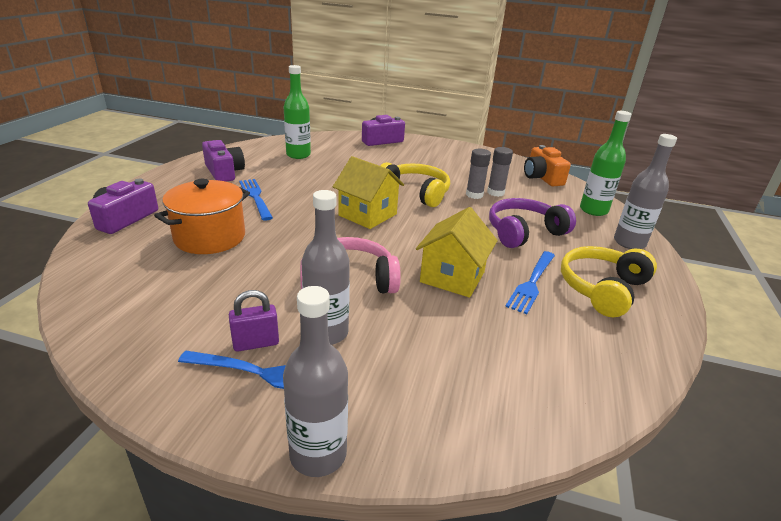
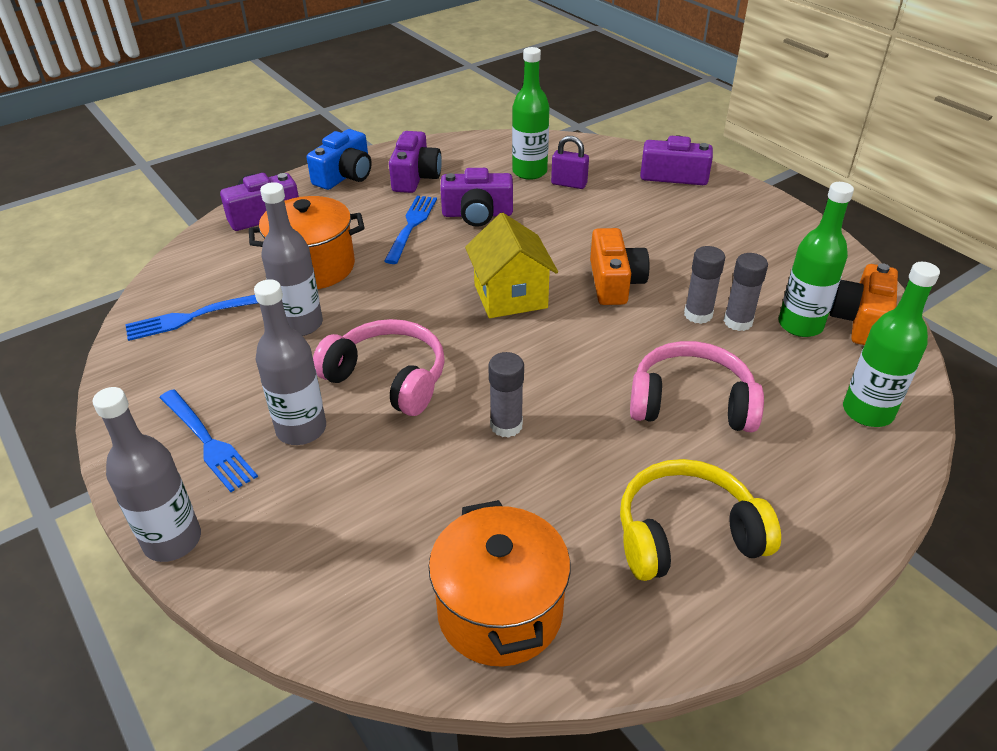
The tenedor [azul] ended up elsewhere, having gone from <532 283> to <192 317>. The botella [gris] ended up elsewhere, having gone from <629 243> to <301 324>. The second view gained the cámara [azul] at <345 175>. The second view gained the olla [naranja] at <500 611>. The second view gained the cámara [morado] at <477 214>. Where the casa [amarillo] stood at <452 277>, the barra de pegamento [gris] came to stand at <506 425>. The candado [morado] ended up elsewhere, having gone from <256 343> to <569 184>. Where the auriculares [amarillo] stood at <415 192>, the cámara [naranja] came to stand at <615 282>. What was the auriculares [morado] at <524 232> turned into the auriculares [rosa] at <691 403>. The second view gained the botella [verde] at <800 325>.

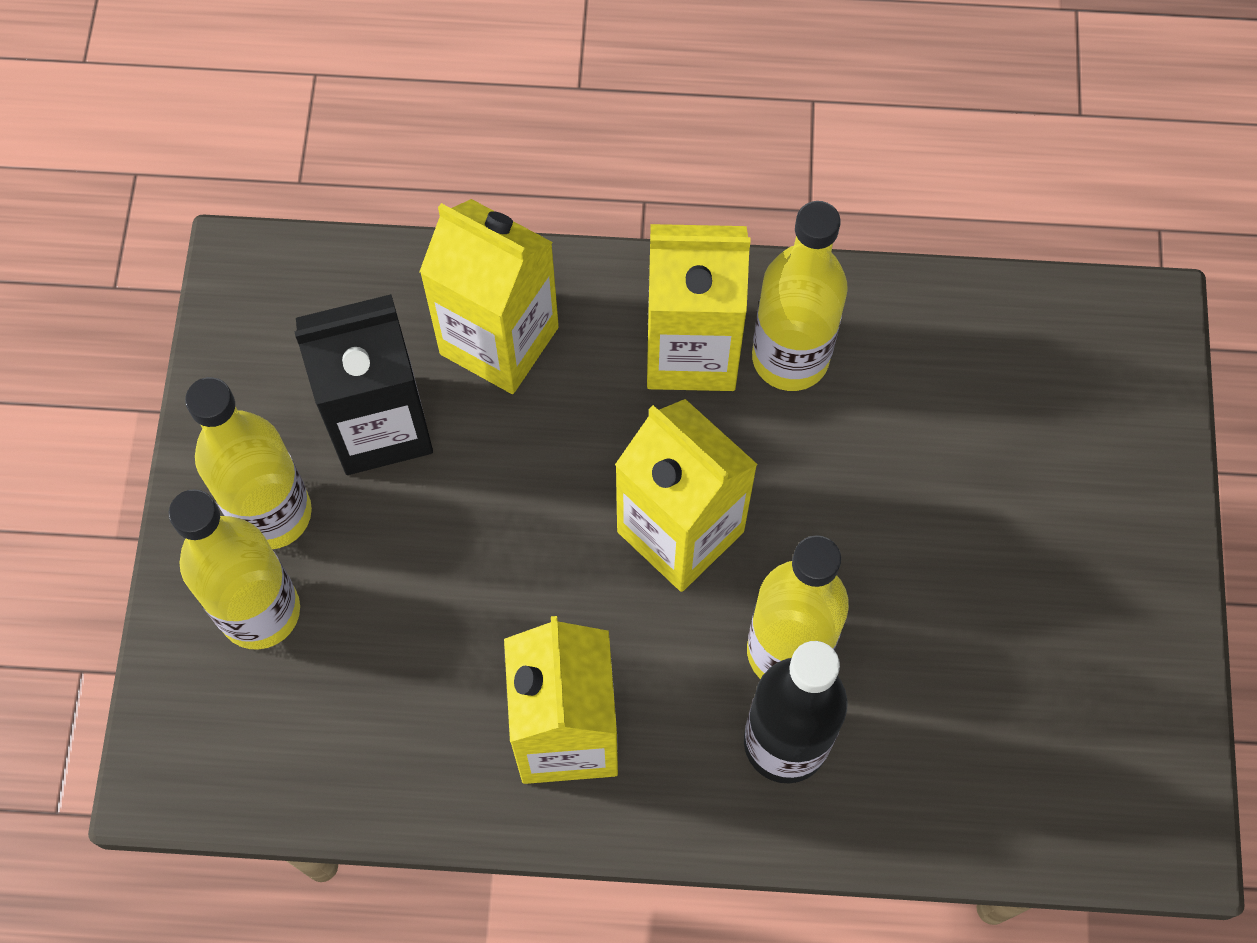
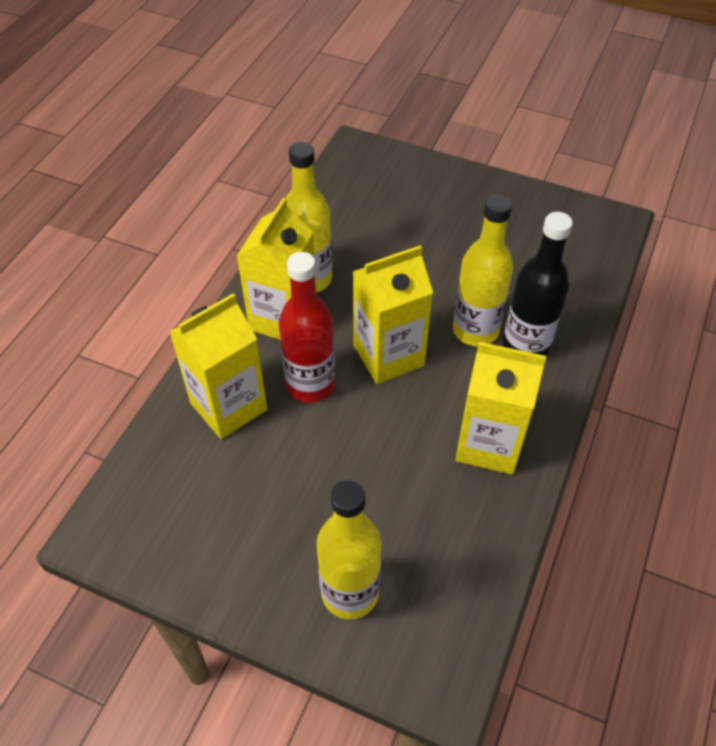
The second view gained the botella [rojo] at <310 385>. The second view lost the botella [amarillo] at <272 513>. The second view lost the cartón de leche [negro] at <380 425>.

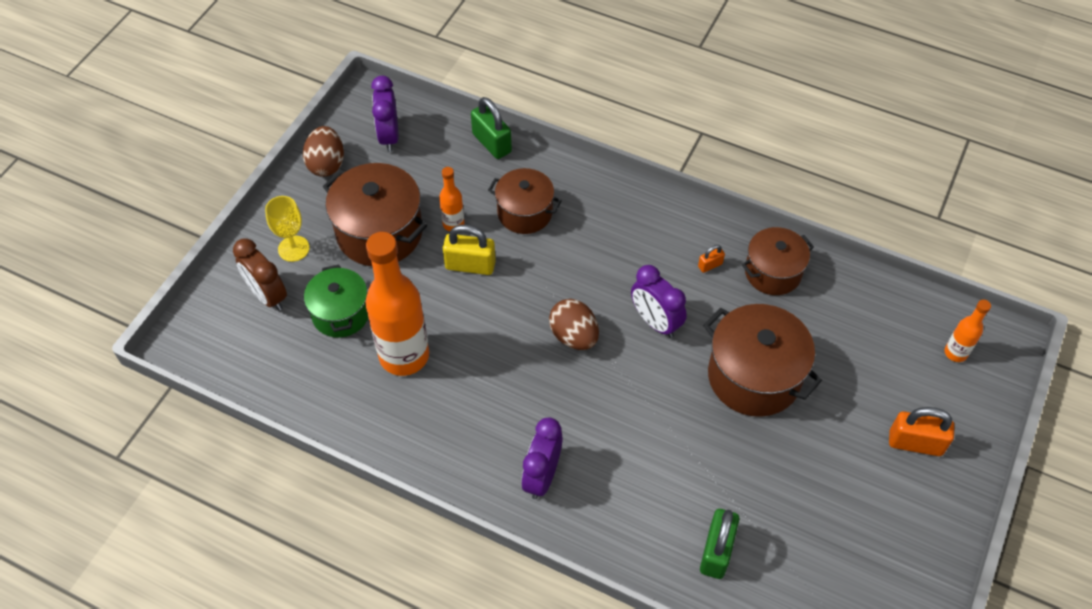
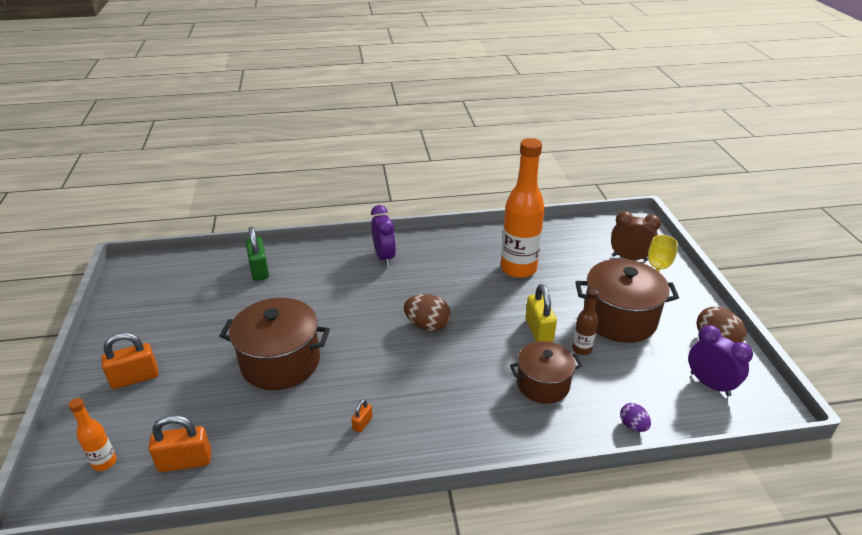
The second view gained the candado [naranja] at <185 461>. The candado [amarillo] at <470 265> ended up facing another way, 75 degrees counterclockwise from before. What was the botella [naranja] at <453 224> turned into the botella [marrón] at <581 349>. Where the candado [verde] stood at <491 143>, the huevo [morado] came to stand at <633 425>. The second view lost the olla [verde] at <341 313>. The second view lost the despertador [morado] at <655 322>. The second view lost the olla [marrón] at <773 272>.

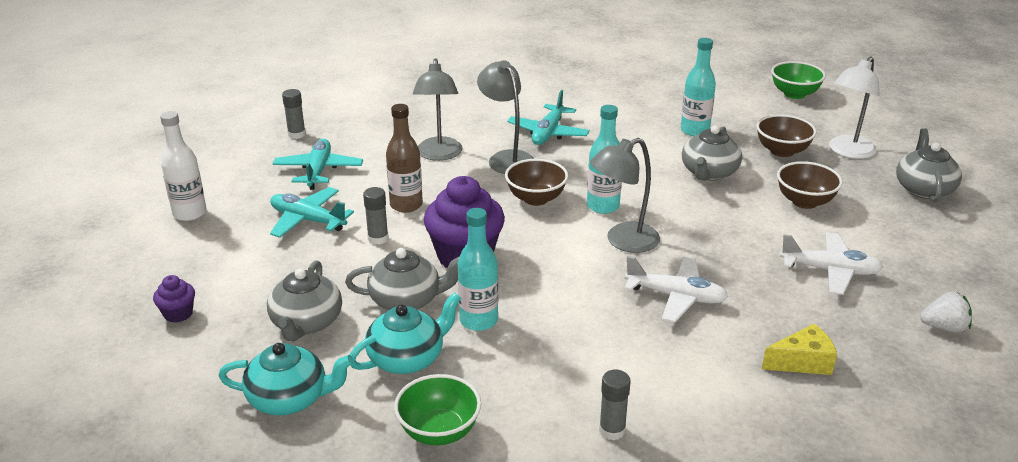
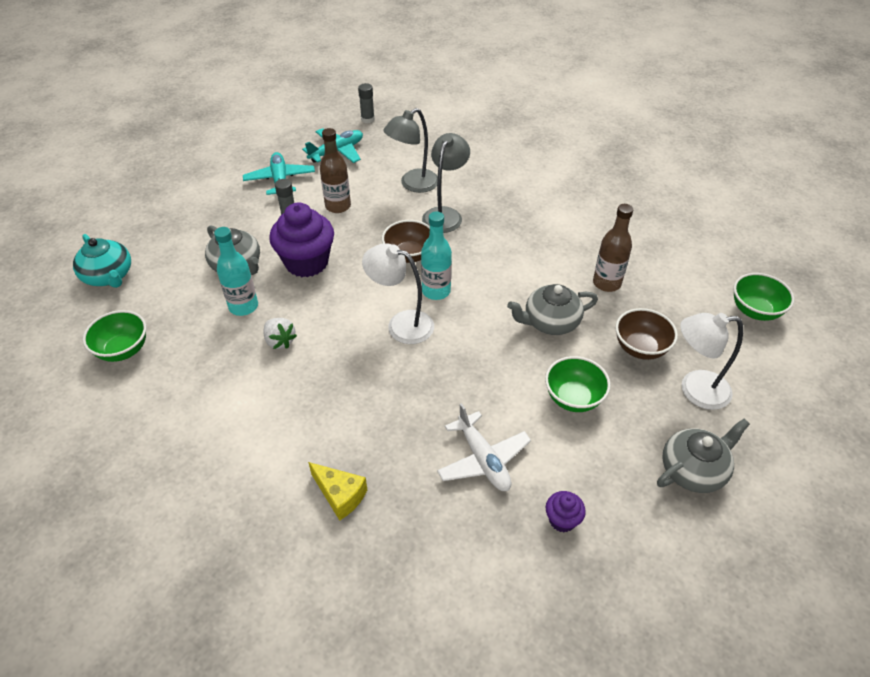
The fresa [blanco] ended up elsewhere, having gone from <944 327> to <280 341>. What was the lámpara [gris] at <623 241> turned into the lámpara [blanco] at <401 324>. What was the cuenco [marrón] at <804 202> turned into the cuenco [verde] at <573 398>. The magdalena [morado] ended up elsewhere, having gone from <178 314> to <562 520>. What was the botella [turquesa] at <694 130> turned into the botella [marrón] at <606 283>. The second view lost the botella [blanco] at <190 213>. The second view lost the tetera [gris] at <306 323>. The second view lost the tetera [turquesa] at <407 358>. The second view lost the avión [turquesa] at <548 133>. The second view lost the barra de pegamento [gris] at <612 430>. The second view lost the avión [blanco] at <676 296>.

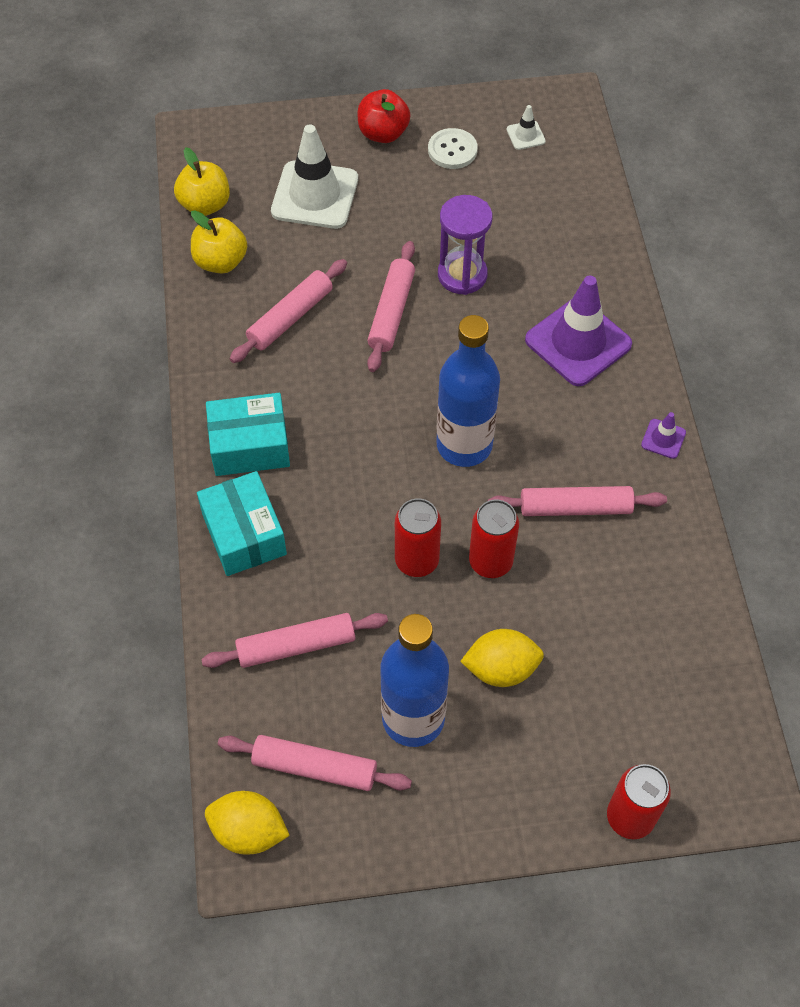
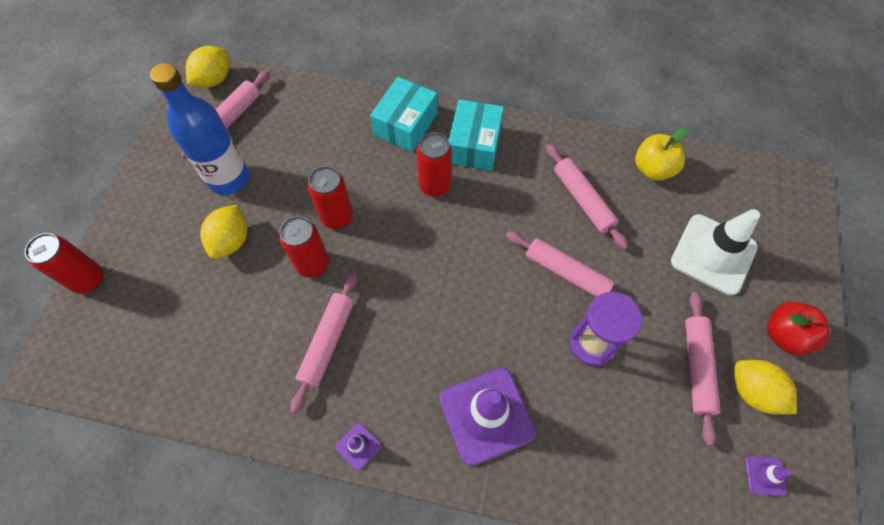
The caja [turquesa] at <244 534> ended up facing another way, 60 degrees counterclockwise from before. The second view gained the lata [rojo] at <434 185>. The rodillo [rosa] ended up elsewhere, having gone from <296 646> to <697 367>. Where the botón [blanco] stood at <452 150>, the limón [amarillo] came to stand at <753 392>. What was the cono de tráfico [blanco] at <525 135> turned into the cono de tráfico [morado] at <765 475>. The second view lost the manzana [amarillo] at <205 205>. The second view lost the botella [azul] at <464 445>.

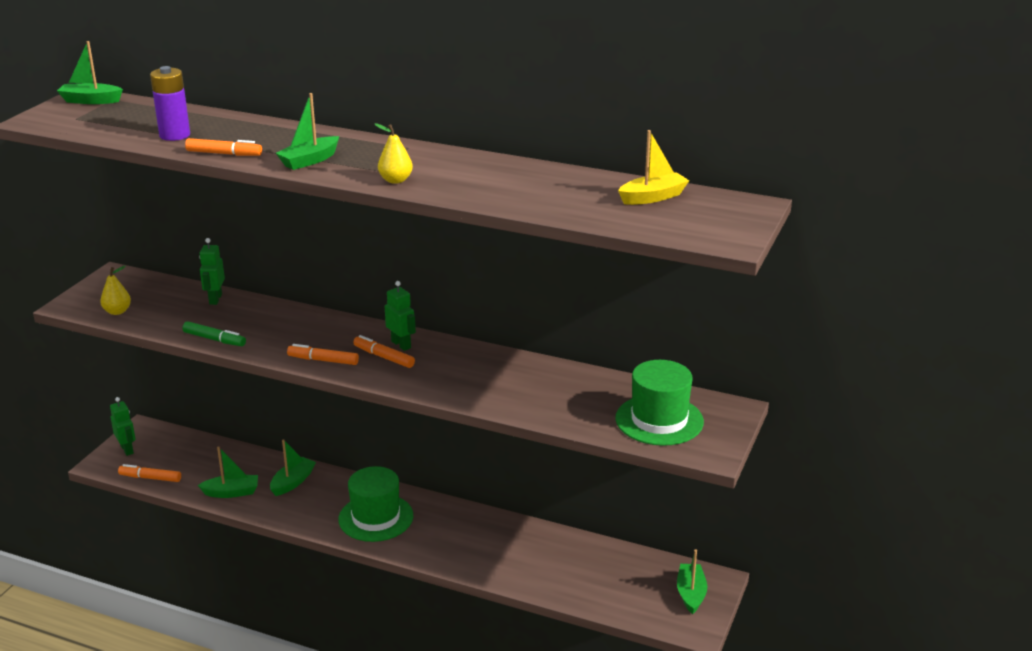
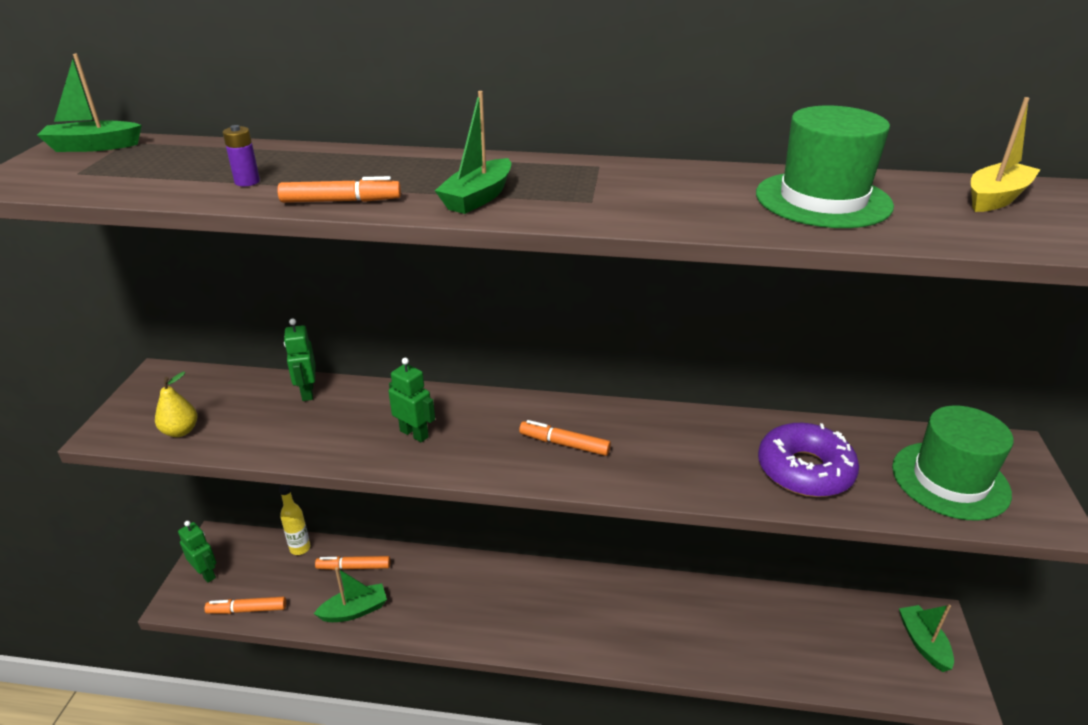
The size of the pila [morado] at <174 135> changed by a factor of 0.54. The second view gained the botella [amarillo] at <300 548>. The rotulador [naranja] ended up elsewhere, having gone from <323 360> to <354 567>. The robot [verde] ended up elsewhere, having gone from <401 344> to <414 434>. The sombrero [verde] ended up elsewhere, having gone from <376 517> to <823 200>. The second view gained the rosquilla [morado] at <804 470>. The second view lost the rotulador [verde] at <214 339>. The second view lost the barco [verde] at <293 482>. The second view lost the pera [amarillo] at <395 180>.

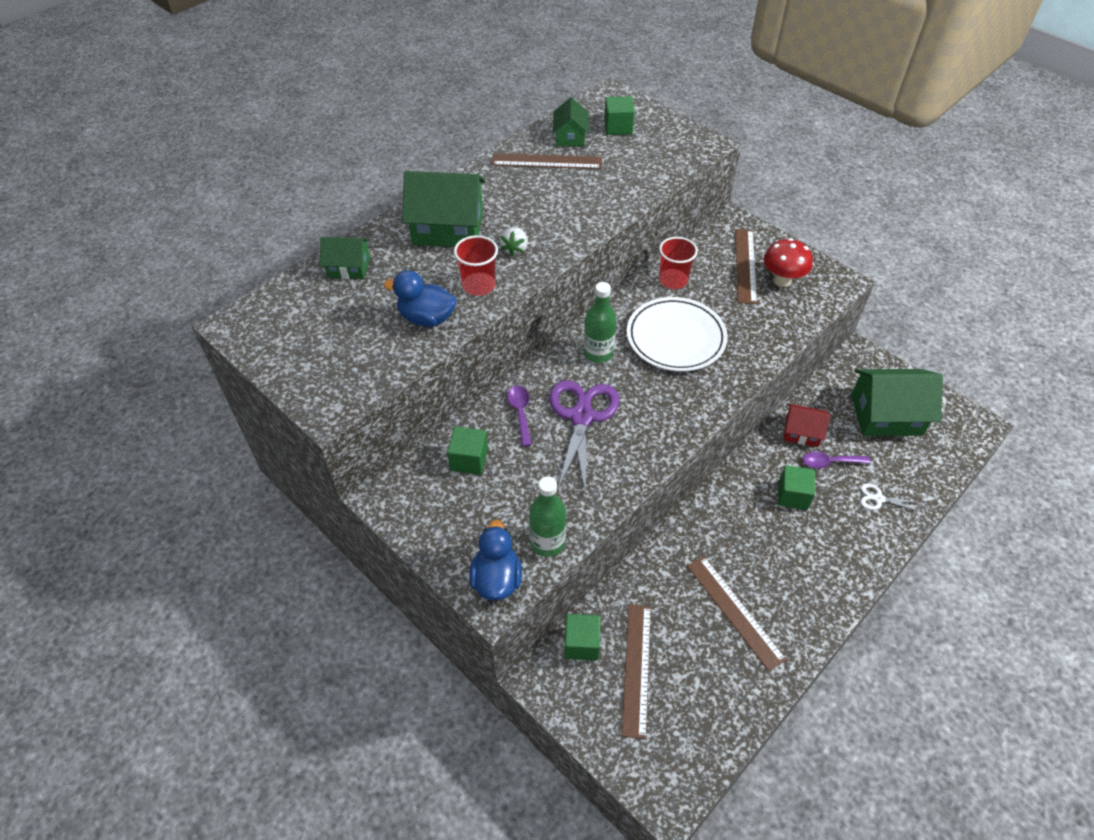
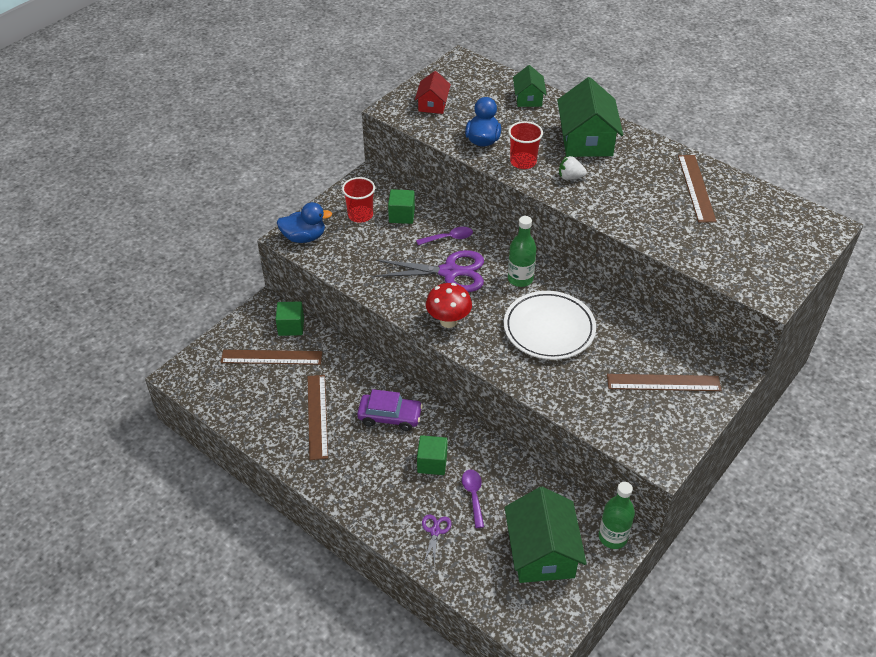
The regla [marrón] at <734 611> ended up facing another way, 60 degrees counterclockwise from before. The vaso [rojo] ended up elsewhere, having gone from <673 280> to <360 215>. The second view gained the coche [morado] at <390 416>. The casa [rojo] ended up elsewhere, having gone from <801 432> to <432 104>. What was the tijeras [blanco] at <878 499> turned into the tijeras [morado] at <435 531>. The seta [rojo] ended up elsewhere, having gone from <782 280> to <448 321>. The botella [verde] ended up elsewhere, having gone from <547 542> to <612 537>. The second view lost the casa [verde] at <570 137>. The second view lost the cubo [verde] at <618 127>.

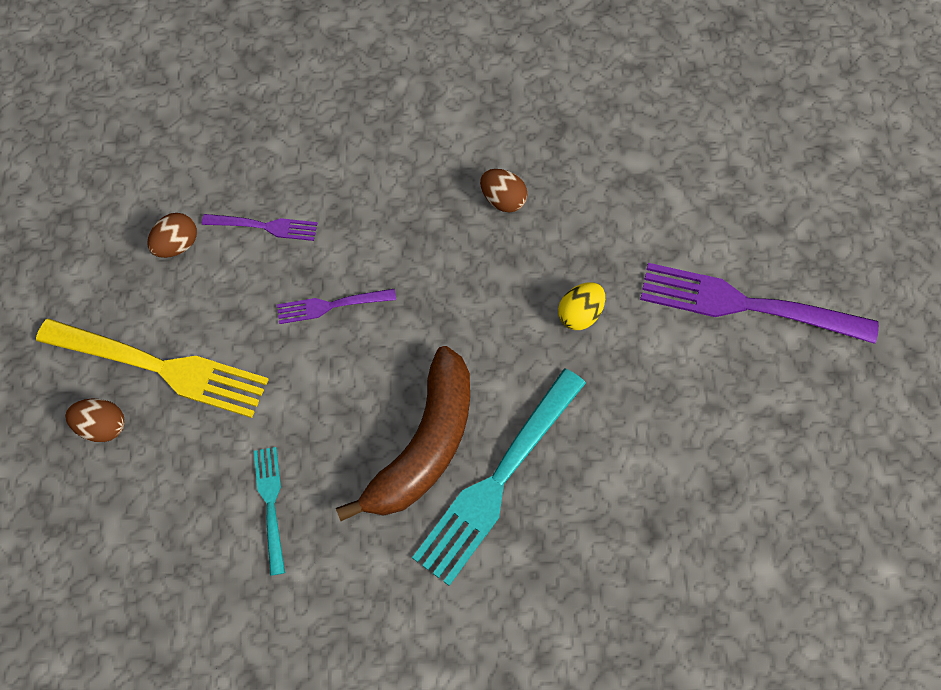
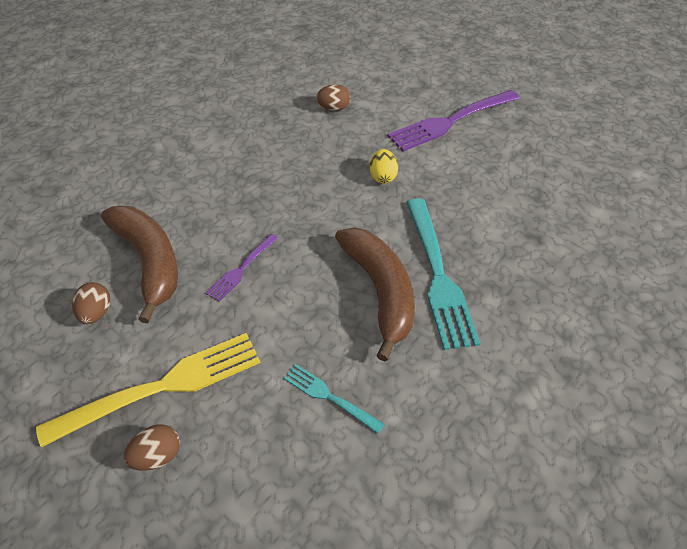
Where the tenedor [morado] stood at <264 226>, the plátano [marrón] came to stand at <149 262>. The huevo [marrón] ended up elsewhere, having gone from <503 200> to <334 108>.

